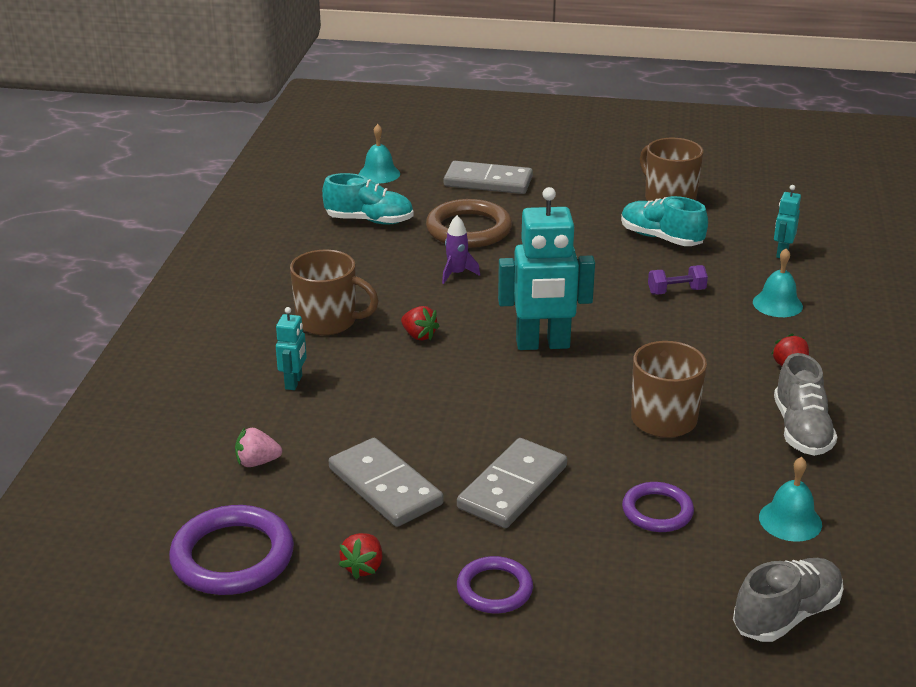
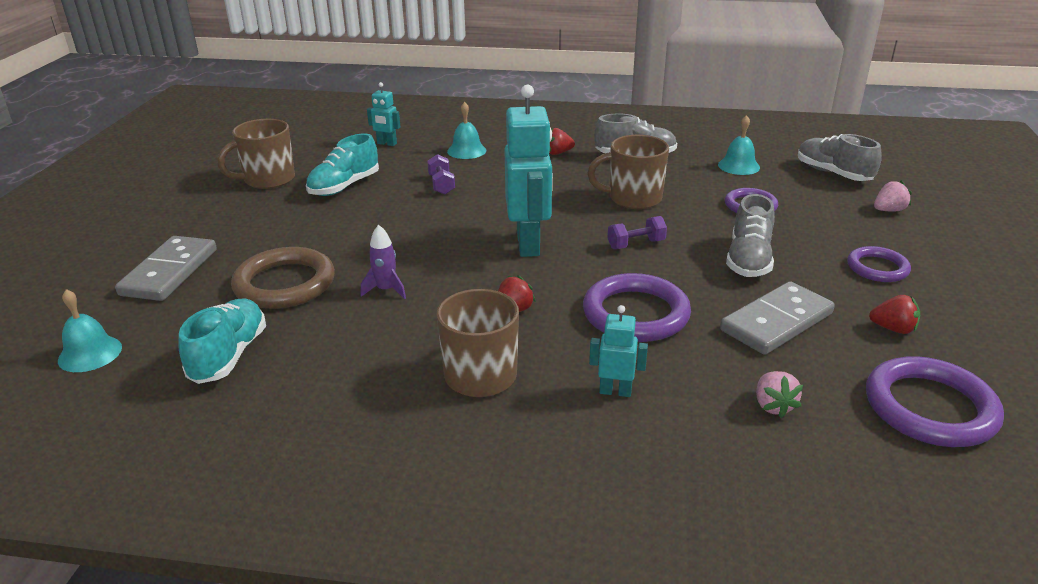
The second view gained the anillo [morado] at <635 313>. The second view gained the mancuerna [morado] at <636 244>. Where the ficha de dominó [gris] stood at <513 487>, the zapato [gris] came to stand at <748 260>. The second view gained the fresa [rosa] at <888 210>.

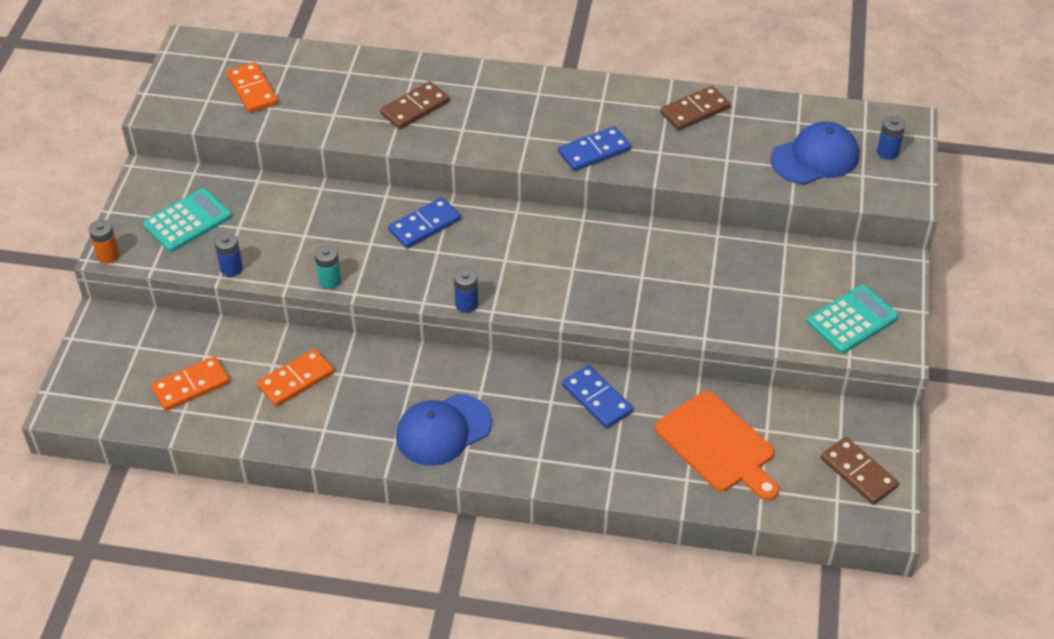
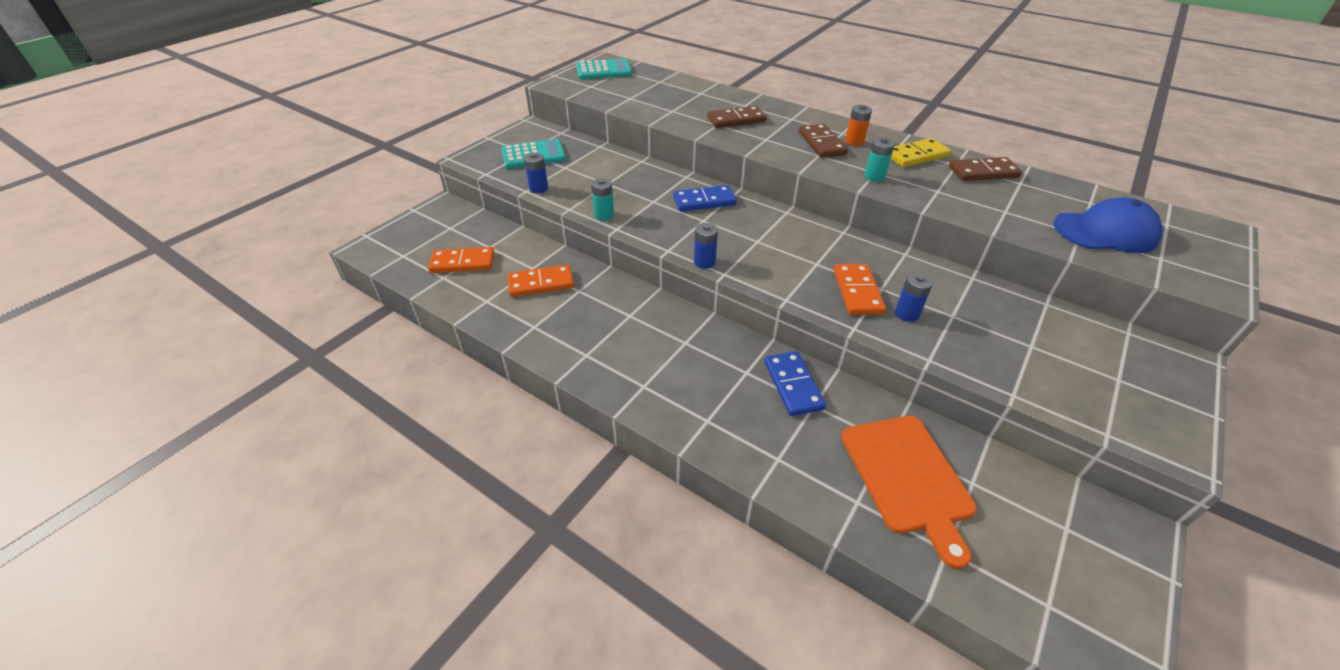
The calculadora [turquesa] ended up elsewhere, having gone from <852 320> to <603 70>. The ficha de dominó [marrón] ended up elsewhere, having gone from <858 473> to <821 143>. The ficha de dominó [naranja] ended up elsewhere, having gone from <252 90> to <857 292>. The pila [naranja] ended up elsewhere, having gone from <108 255> to <854 142>. Where the ficha de dominó [azul] stood at <594 151>, the pila [turquesa] came to stand at <874 176>. The second view gained the ficha de dominó [amarillo] at <916 155>. The pila [azul] ended up elsewhere, having gone from <887 152> to <907 314>. The second view lost the gorra [azul] at <443 430>.

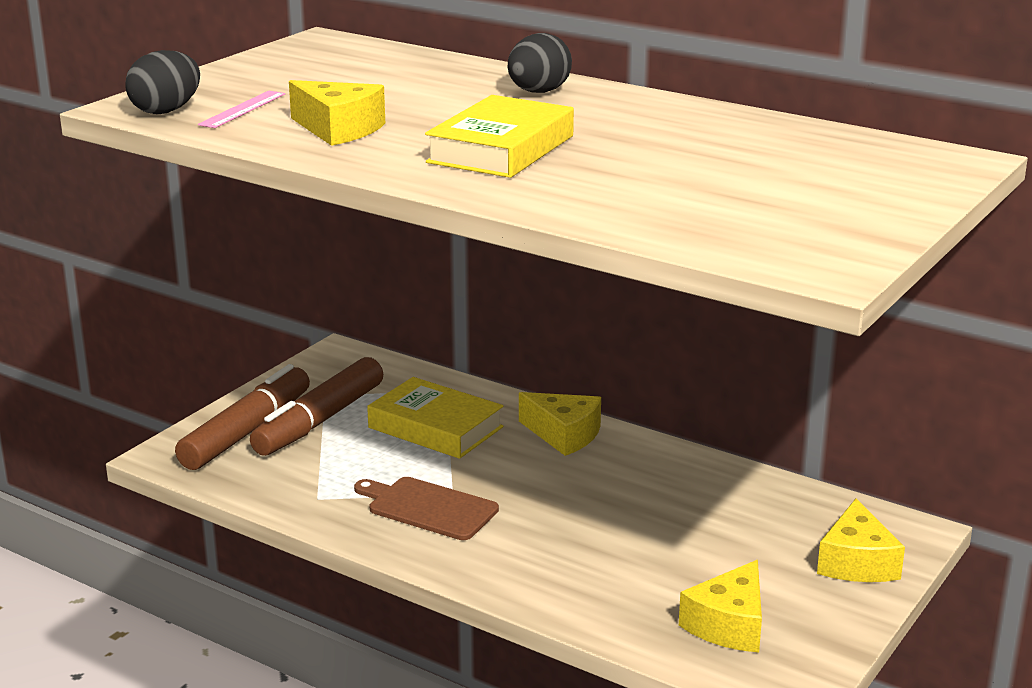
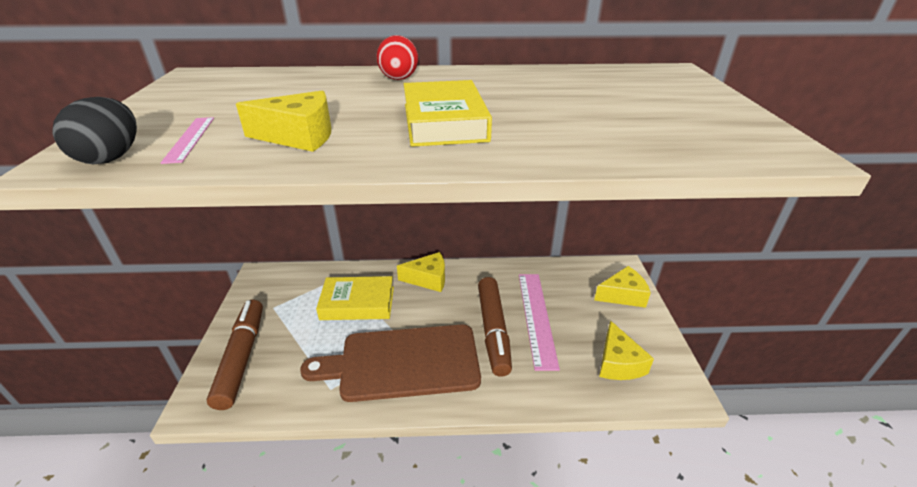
The size of the tabla de cortar [marrón] at <428 508> changed by a factor of 1.81. What was the huevo [negro] at <538 92> turned into the huevo [rojo] at <398 79>. The rotulador [marrón] ended up elsewhere, having gone from <319 421> to <493 330>. The second view gained the regla [rosa] at <536 317>. The queso [amarillo] at <856 562> ended up facing another way, 75 degrees counterclockwise from before.

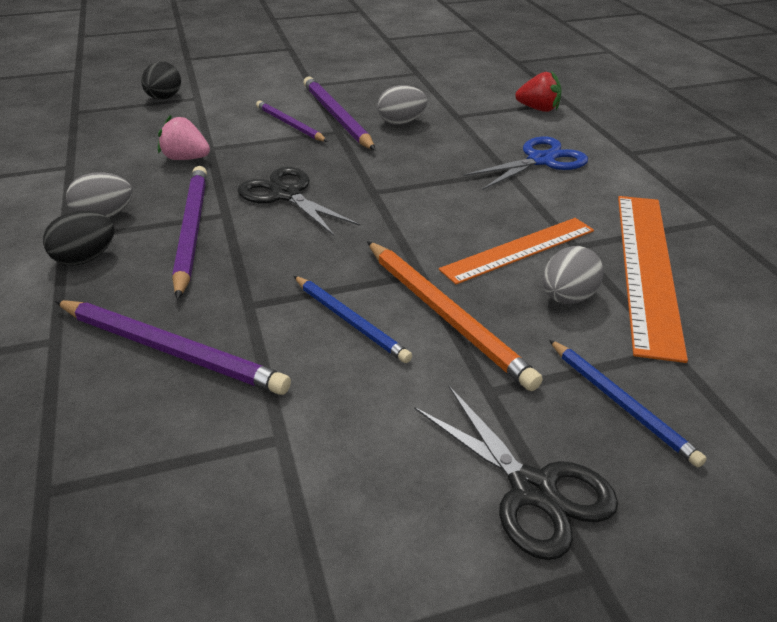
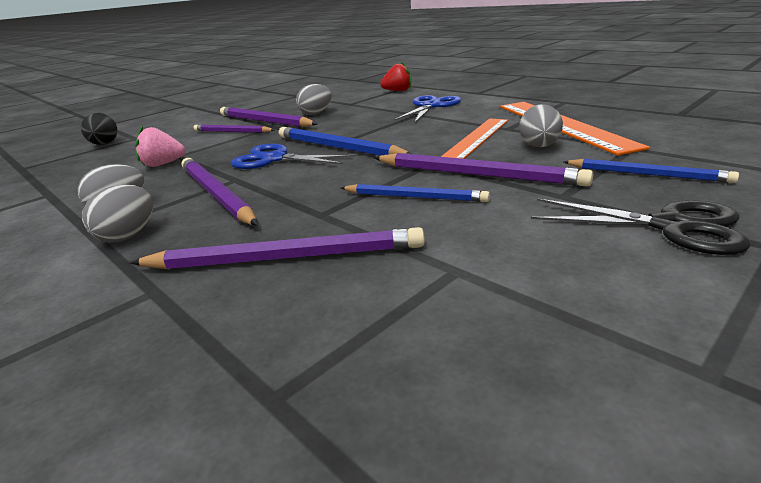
What was the huevo [negro] at <85 258> turned into the huevo [gris] at <128 235>. What was the tijeras [negro] at <286 195> turned into the tijeras [azul] at <274 159>. The second view gained the lápiz [azul] at <337 147>. What was the lápiz [naranja] at <446 315> turned into the lápiz [morado] at <477 174>.

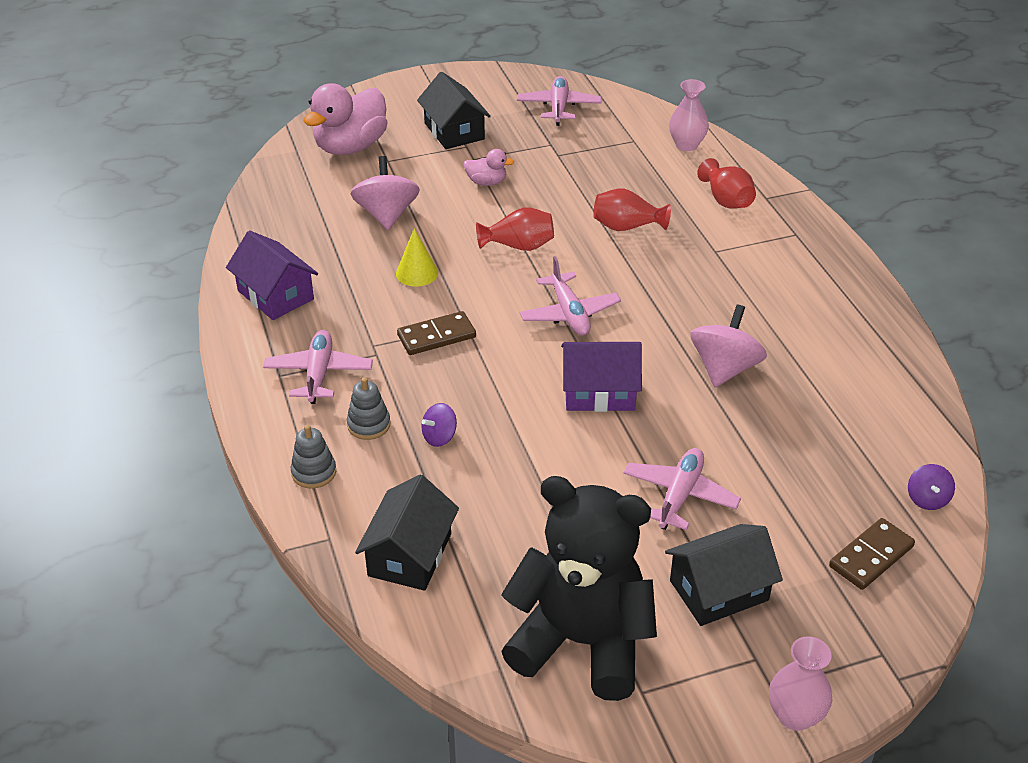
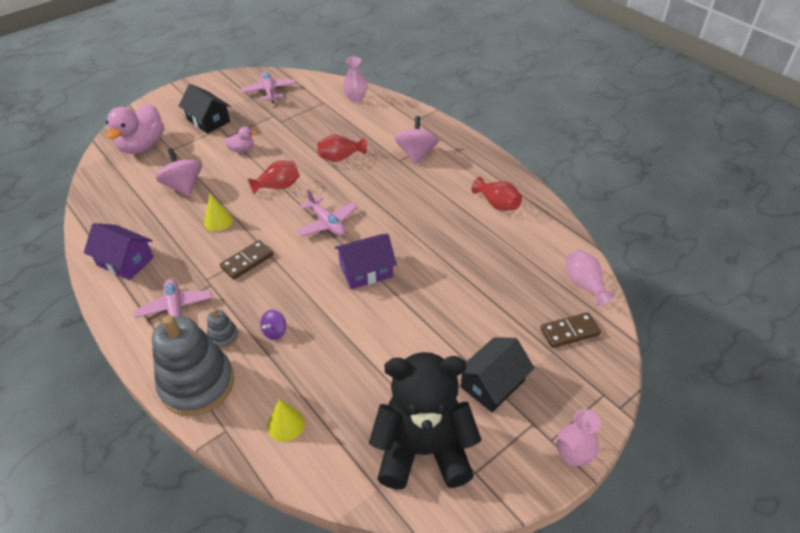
The size of the juguete apilable [gris] at <314 472> changed by a factor of 2.32. Where the casa [negro] stood at <409 555>, the cono [amarillo] came to stand at <286 424>. The peonza [rosa] ended up elsewhere, having gone from <724 368> to <416 154>. The florero [rojo] ended up elsewhere, having gone from <726 200> to <497 204>. The ficha de dominó [marrón] at <871 556> ended up facing another way, 45 degrees clockwise from before. Where the peonza [morado] stood at <927 499>, the florero [rosa] came to stand at <584 284>. The second view lost the avión [rosa] at <679 495>.

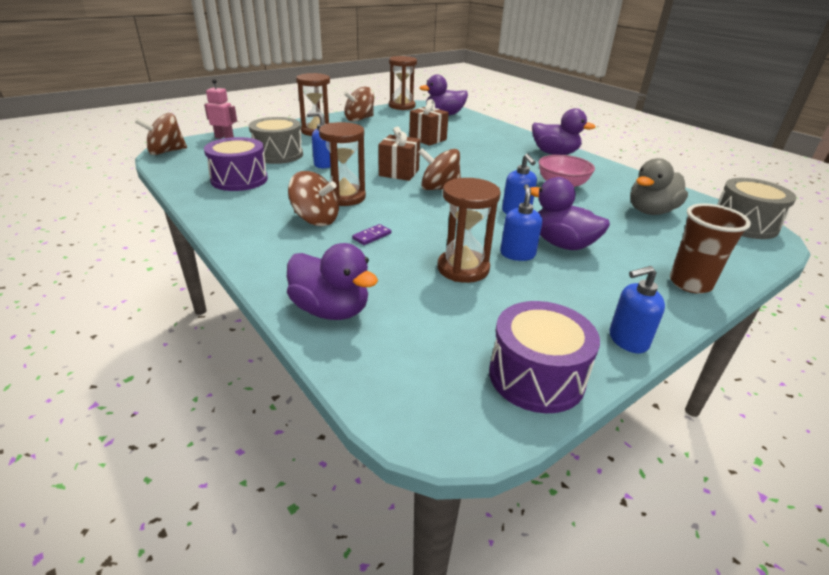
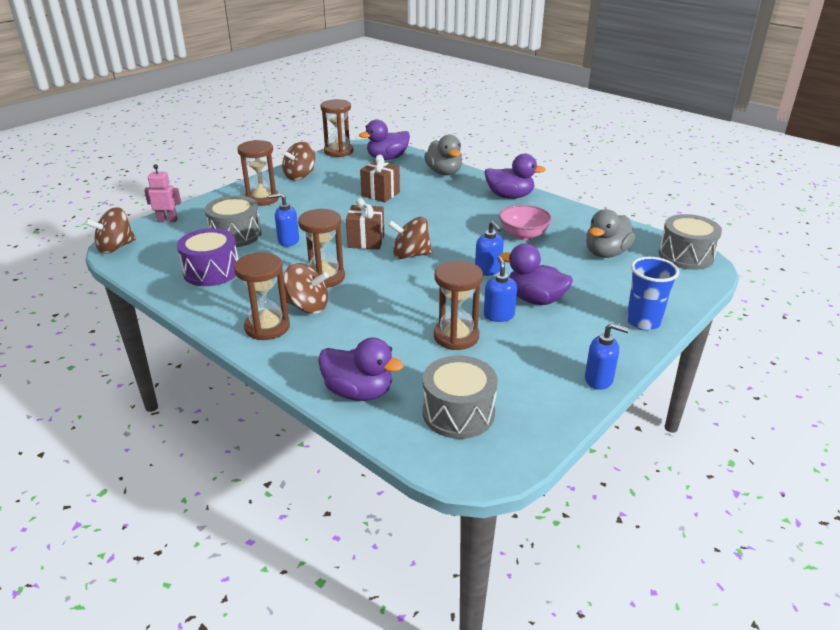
The second view gained the reloj de arena [marrón] at <267 327>. The second view gained the tambor [gris] at <458 413>. The second view gained the pato [gris] at <444 172>. The dispensador de jabón [azul] at <627 340> ended up facing another way, 135 degrees counterclockwise from before. What was the vaso [marrón] at <690 283> turned into the vaso [azul] at <643 322>. The second view lost the ficha de dominó [morado] at <372 236>. The second view lost the tambor [morado] at <536 376>.

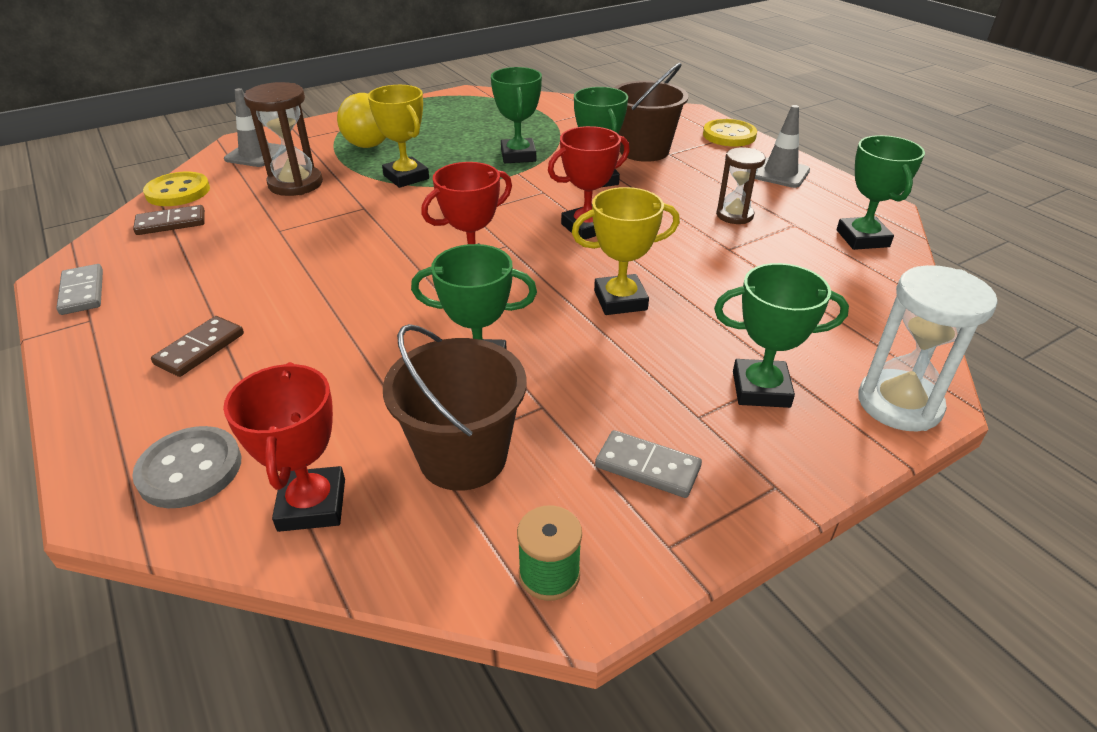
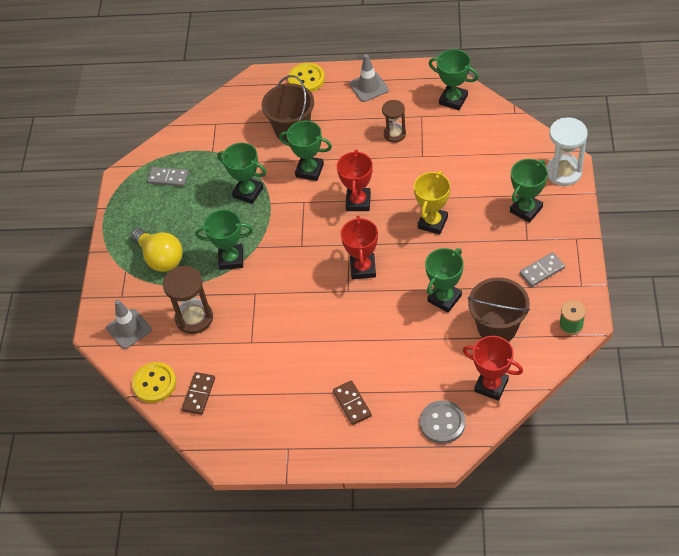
The ficha de dominó [gris] ended up elsewhere, having gone from <82 292> to <168 178>. What was the trofeo [amarillo] at <406 177> turned into the trofeo [verde] at <231 259>.

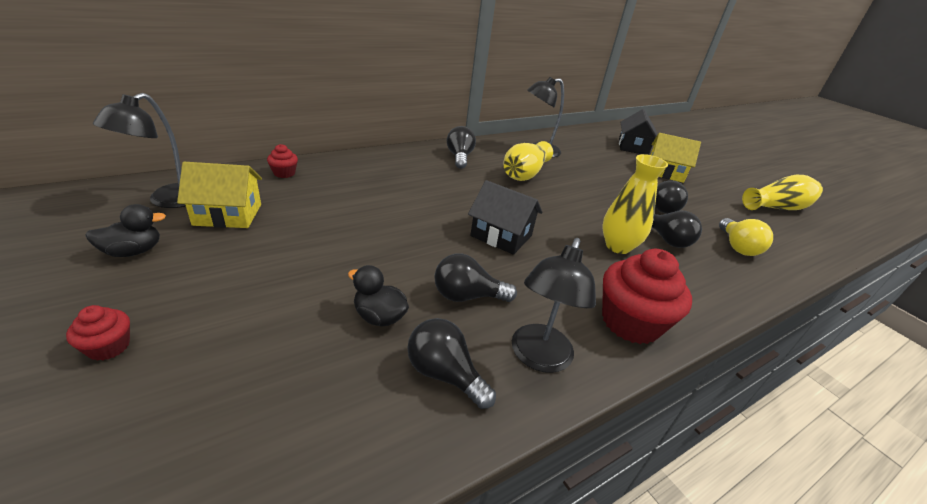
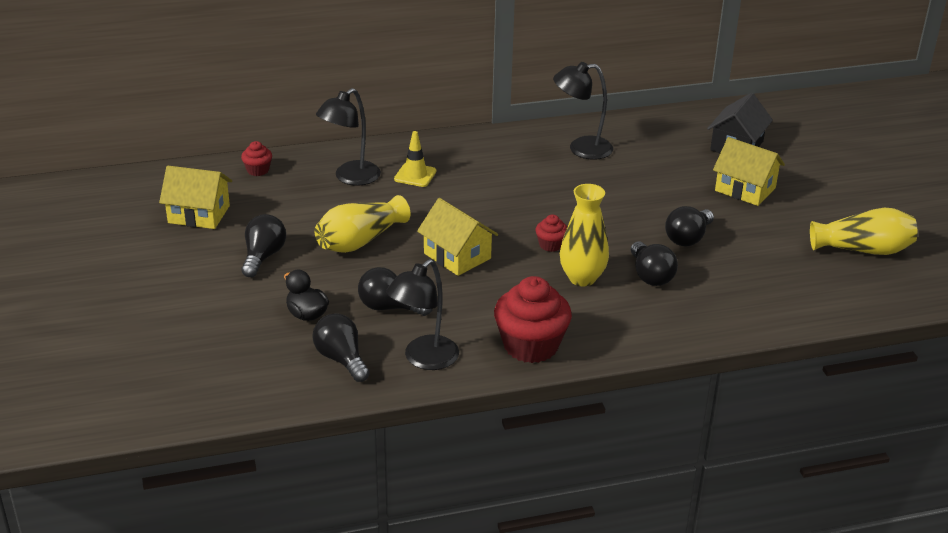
The bombilla [negro] ended up elsewhere, having gone from <459 157> to <263 257>. The florero [amarillo] ended up elsewhere, having gone from <524 174> to <360 241>. The lámpara [negro] ended up elsewhere, having gone from <168 200> to <350 178>. The second view gained the cono de tráfico [amarillo] at <415 175>. What was the casa [negro] at <501 236> turned into the casa [amarillo] at <457 256>. The magdalena [rojo] ended up elsewhere, having gone from <109 347> to <551 245>. The second view lost the pato [negro] at <133 251>. The second view lost the bombilla [amarillo] at <737 247>.

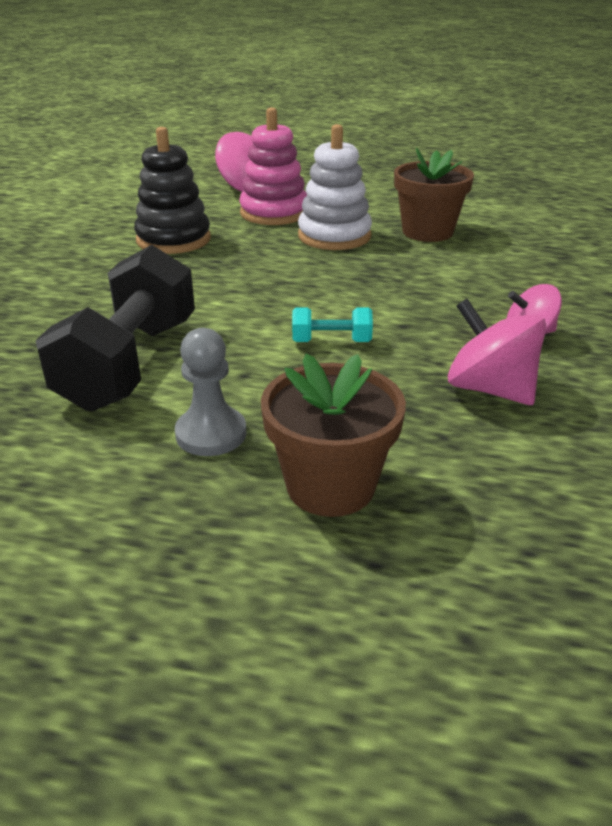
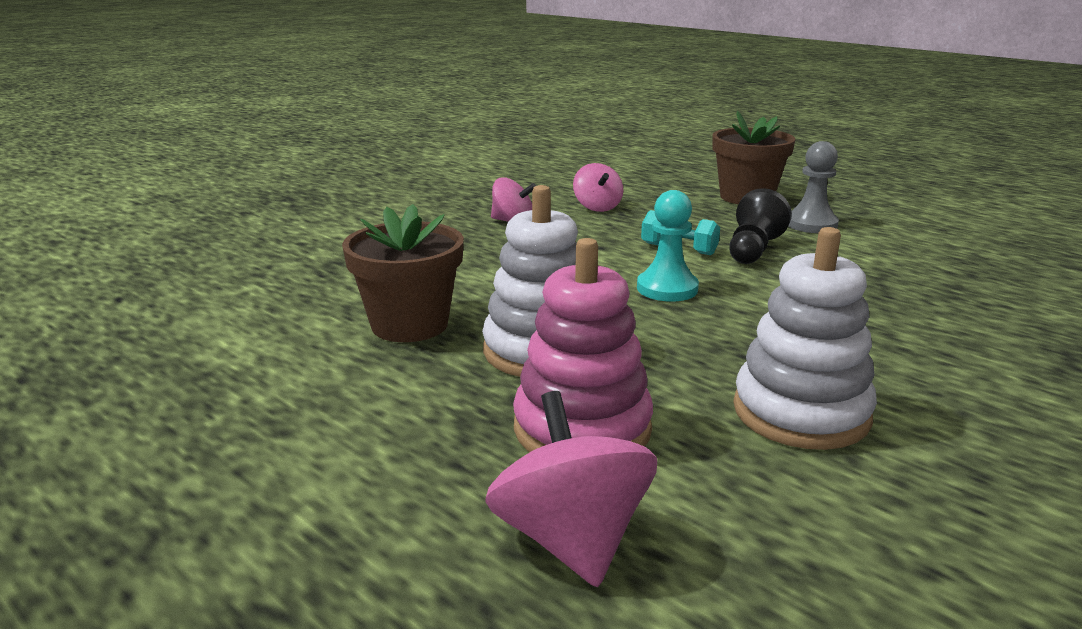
The size of the peonza [rosa] at <489 389> changed by a factor of 0.65. The second view gained the peón [turquesa] at <667 288>. The second view gained the peón [negro] at <753 250>. What was the juguete apilable [negro] at <173 240> turned into the juguete apilable [blanco] at <801 412>. The second view lost the mancuerna [negro] at <130 363>.

